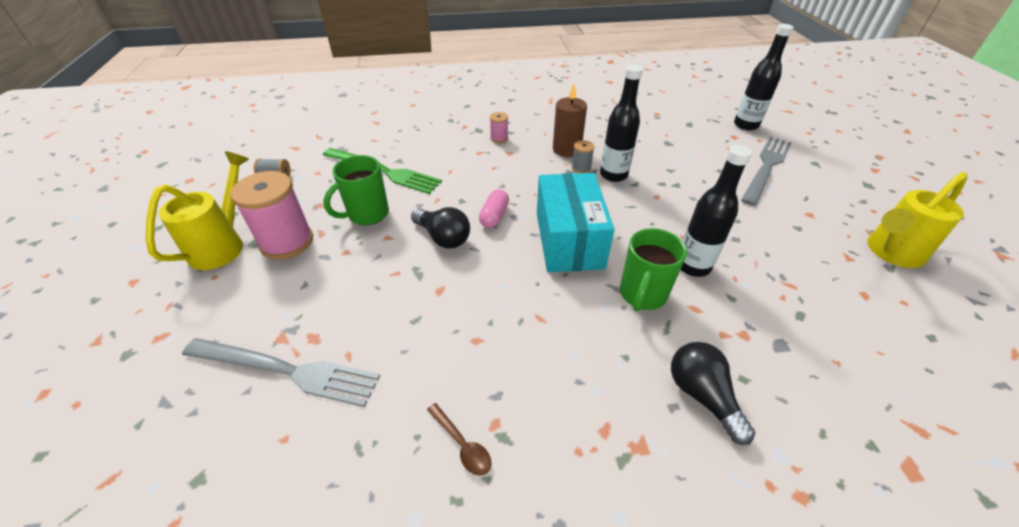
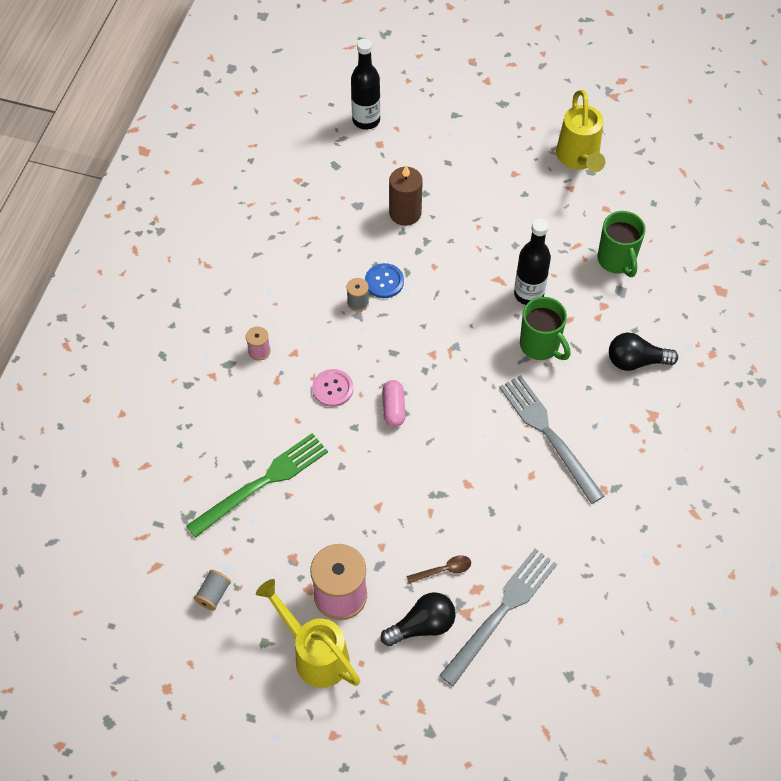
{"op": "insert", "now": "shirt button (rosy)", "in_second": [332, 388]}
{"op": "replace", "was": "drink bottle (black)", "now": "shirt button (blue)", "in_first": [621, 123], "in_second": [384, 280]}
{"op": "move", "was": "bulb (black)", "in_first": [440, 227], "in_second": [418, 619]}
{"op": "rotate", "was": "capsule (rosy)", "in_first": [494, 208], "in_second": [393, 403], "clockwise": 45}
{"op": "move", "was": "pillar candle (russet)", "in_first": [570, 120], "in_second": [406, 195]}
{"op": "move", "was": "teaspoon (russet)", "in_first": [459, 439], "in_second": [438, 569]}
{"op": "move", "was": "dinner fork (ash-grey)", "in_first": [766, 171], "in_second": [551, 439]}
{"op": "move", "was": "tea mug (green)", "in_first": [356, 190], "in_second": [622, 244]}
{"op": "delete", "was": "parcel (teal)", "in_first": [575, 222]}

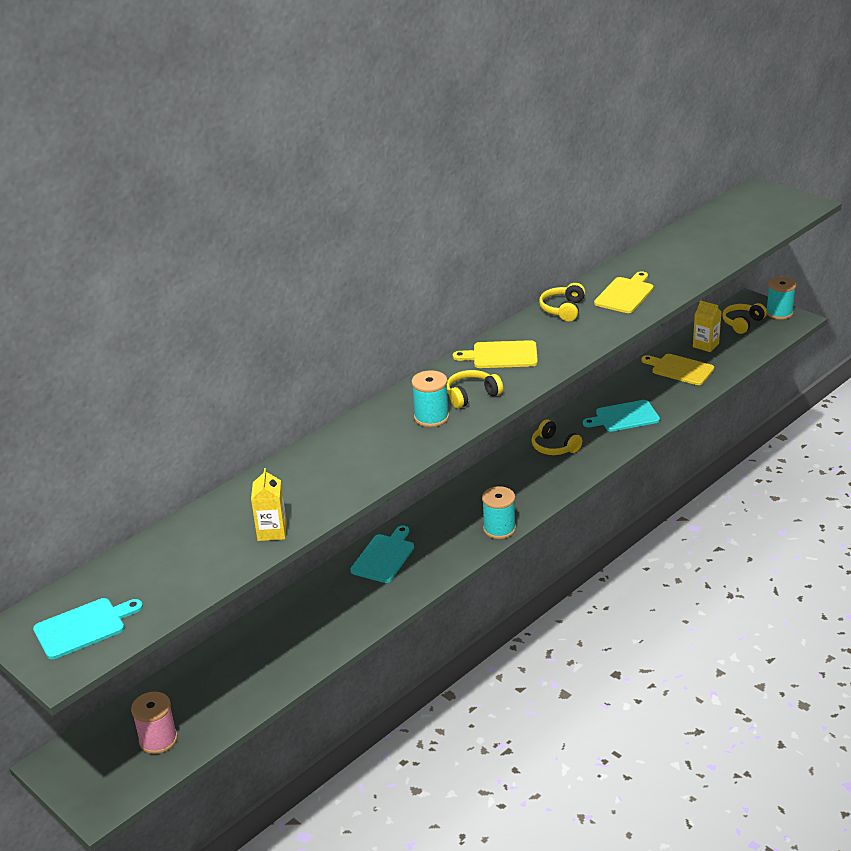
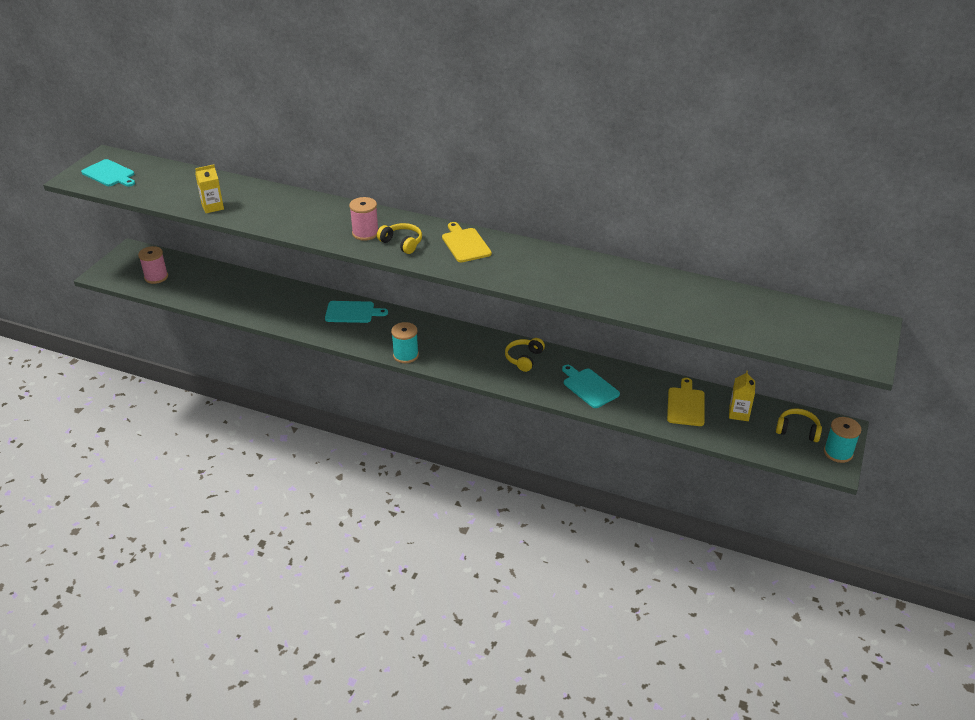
{"op": "recolor", "was": "spool (teal)", "now": "spool (rosy)", "in_first": [430, 398], "in_second": [363, 219]}
{"op": "delete", "was": "over-ear headphones (golden)", "in_first": [562, 302]}
{"op": "delete", "was": "chopping board (golden)", "in_first": [623, 292]}

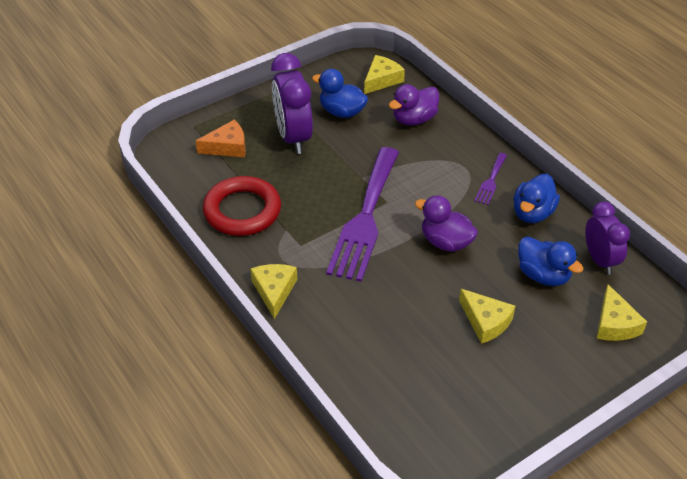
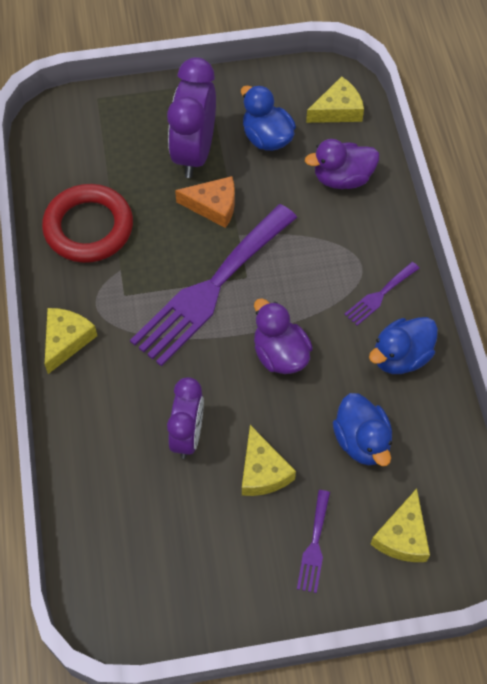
{"op": "move", "was": "alarm clock (violet)", "in_first": [607, 238], "in_second": [185, 418]}
{"op": "move", "was": "piece of cheese (orange)", "in_first": [220, 138], "in_second": [205, 202]}
{"op": "insert", "now": "dinner fork (violet)", "in_second": [313, 541]}

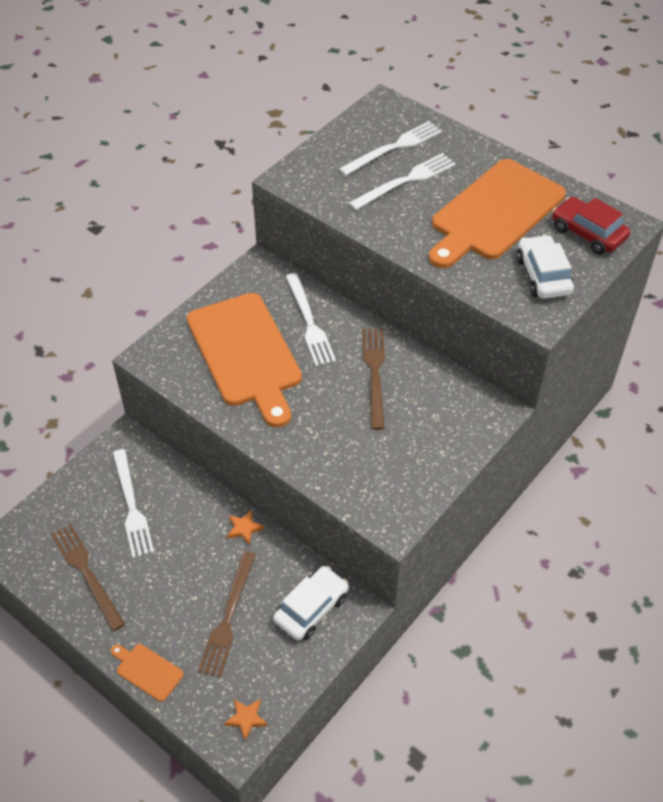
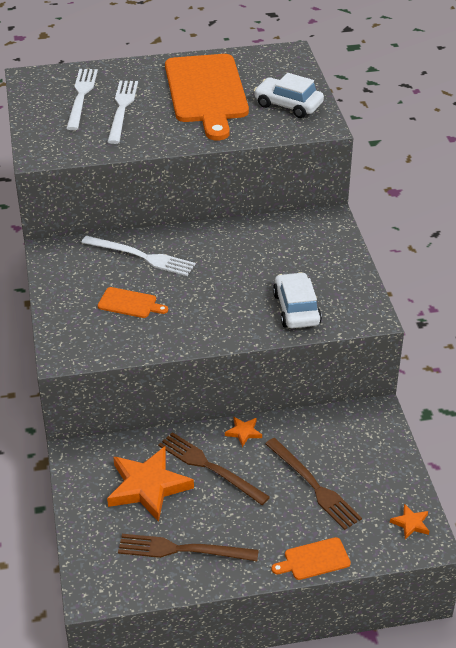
{"op": "resize", "was": "chopping board (orange)", "in_first": [244, 360], "in_second": [133, 302], "ratio": 0.41}
{"op": "replace", "was": "dinner fork (snow-white)", "now": "star (orange)", "in_first": [133, 503], "in_second": [150, 484]}
{"op": "move", "was": "dinner fork (russet)", "in_first": [373, 379], "in_second": [214, 468]}
{"op": "move", "was": "toy car (snow-white)", "in_first": [311, 603], "in_second": [297, 300]}
{"op": "delete", "was": "toy car (red)", "in_first": [591, 225]}

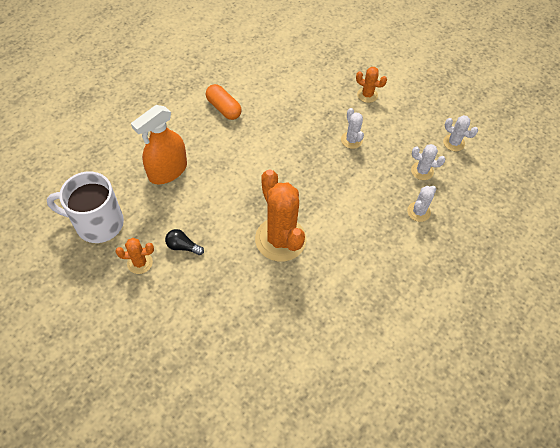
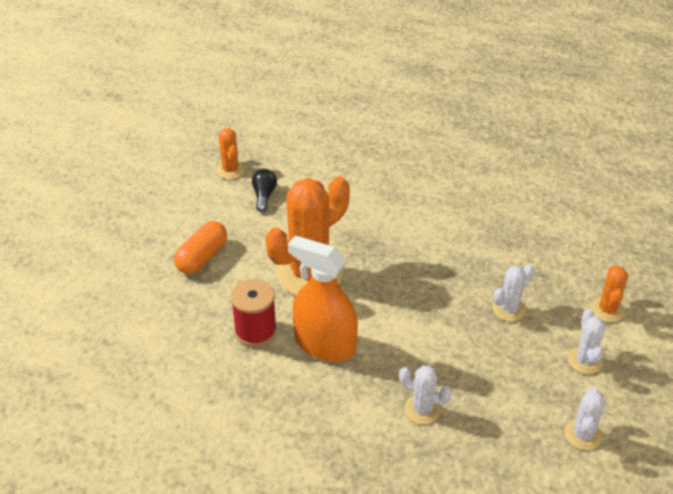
{"op": "move", "was": "capsule (orange)", "in_first": [224, 102], "in_second": [200, 247]}
{"op": "insert", "now": "spool (red)", "in_second": [254, 313]}
{"op": "move", "was": "spray bottle (orange)", "in_first": [159, 144], "in_second": [323, 299]}
{"op": "move", "was": "prickly plant (snow-white)", "in_first": [428, 162], "in_second": [586, 341]}
{"op": "delete", "was": "tea mug (snow-white)", "in_first": [85, 207]}

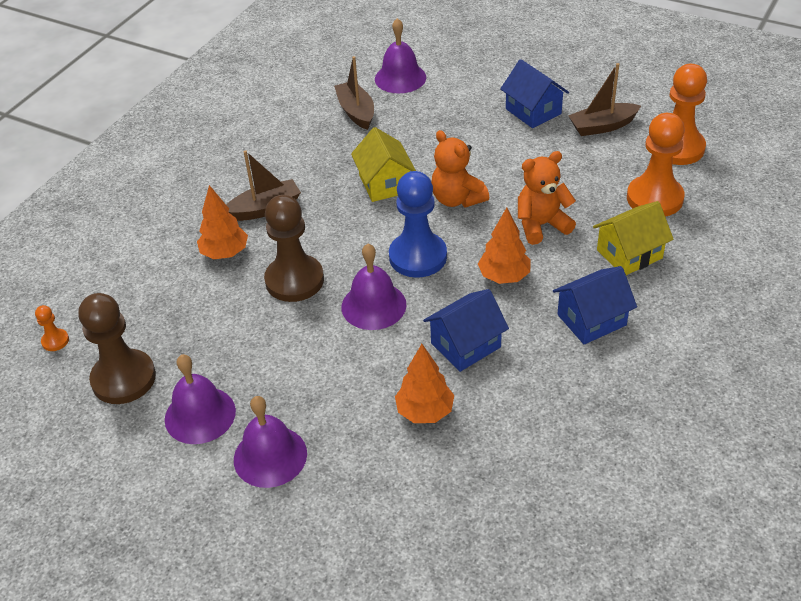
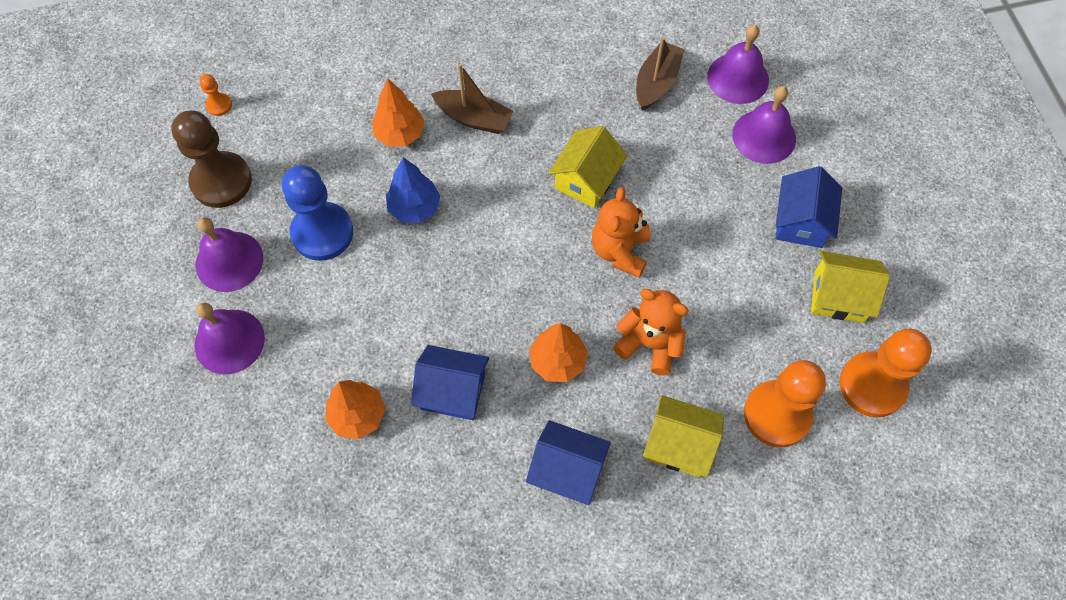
{"op": "move", "was": "game pawn (blue)", "in_first": [418, 224], "in_second": [317, 213]}
{"op": "replace", "was": "game pawn (russet)", "now": "toy tree (blue)", "in_first": [294, 248], "in_second": [413, 190]}
{"op": "move", "was": "bell (violet)", "in_first": [373, 287], "in_second": [764, 125]}
{"op": "replace", "was": "sailboat (russet)", "now": "cottage (golden)", "in_first": [604, 99], "in_second": [850, 287]}

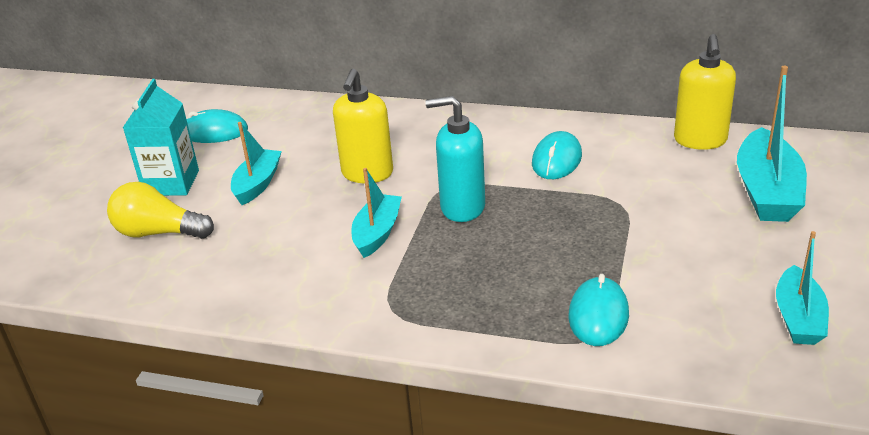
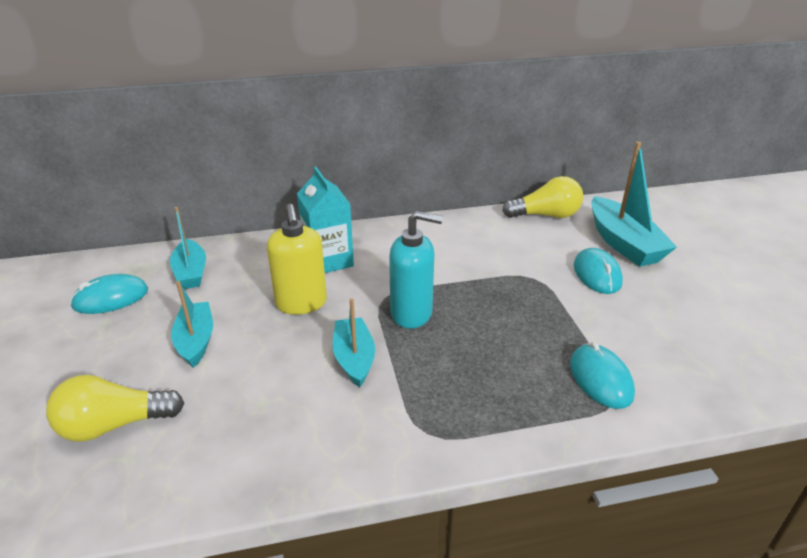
{"op": "move", "was": "sailboat (teal)", "in_first": [802, 288], "in_second": [188, 248]}
{"op": "move", "was": "carton (teal)", "in_first": [161, 137], "in_second": [325, 220]}
{"op": "rotate", "was": "soap pump (teal)", "in_first": [455, 159], "in_second": [416, 269], "clockwise": -150}
{"op": "replace", "was": "soap pump (golden)", "now": "bulb (golden)", "in_first": [705, 92], "in_second": [542, 197]}
{"op": "move", "was": "mouse (teal)", "in_first": [557, 155], "in_second": [598, 271]}

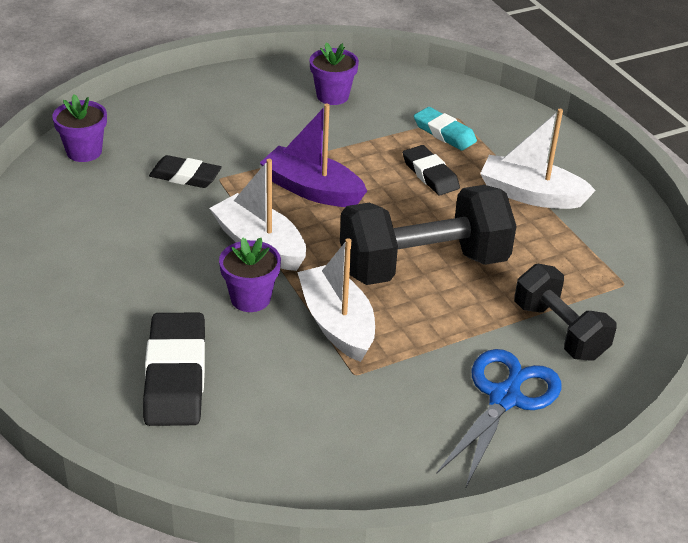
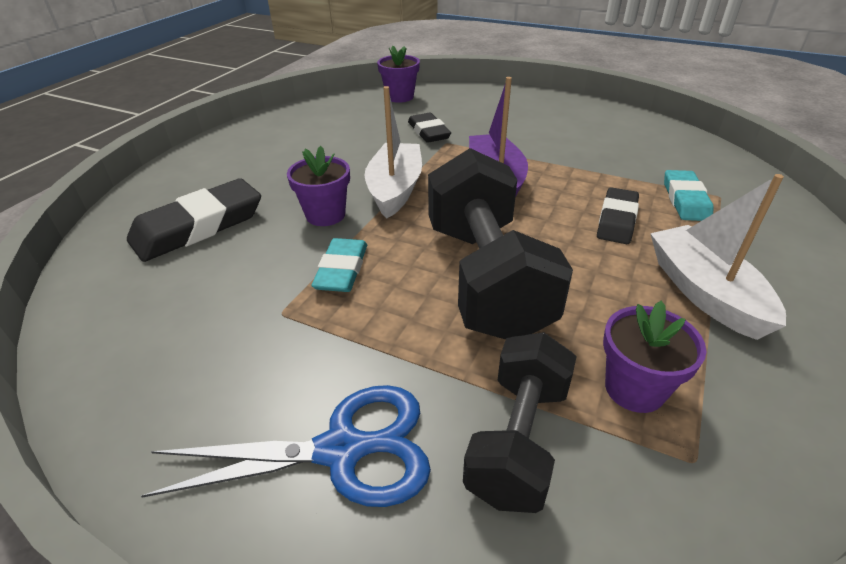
{"op": "replace", "was": "sailboat (snow-white)", "now": "eraser (teal)", "in_first": [336, 300], "in_second": [339, 265]}
{"op": "rotate", "was": "dumbbell (black)", "in_first": [428, 235], "in_second": [500, 244], "clockwise": 45}
{"op": "move", "was": "flower pot (violet)", "in_first": [334, 73], "in_second": [654, 357]}

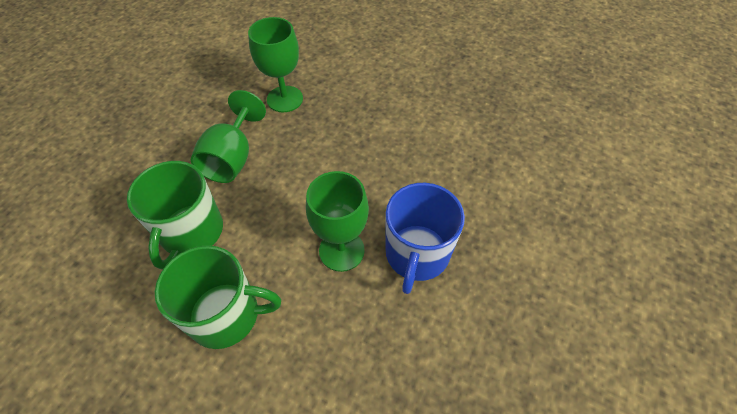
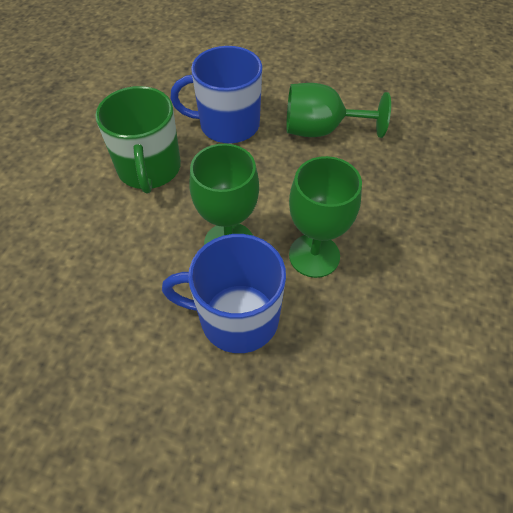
{"op": "recolor", "was": "tea mug (green)", "now": "tea mug (blue)", "in_first": [175, 215], "in_second": [216, 95]}
{"op": "move", "was": "wine glass (green)", "in_first": [275, 64], "in_second": [325, 217]}

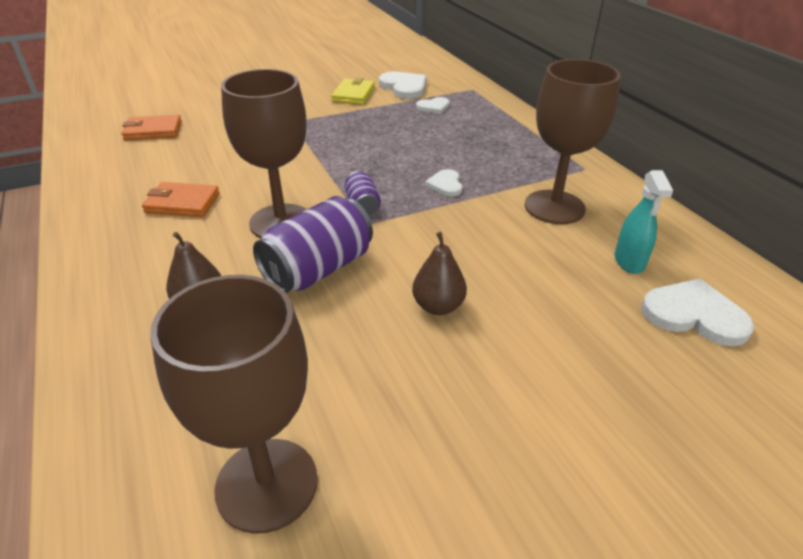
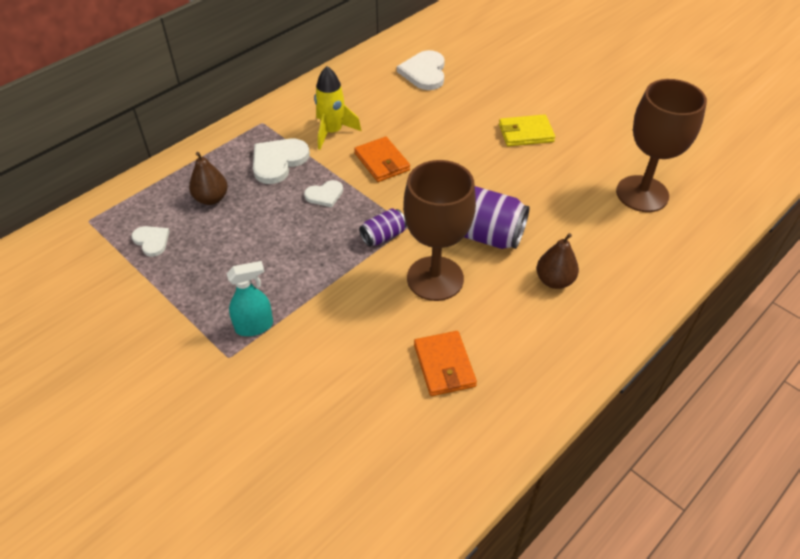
{"op": "move", "was": "pear fruit (russet)", "in_first": [439, 273], "in_second": [208, 178]}
{"op": "move", "was": "spray bottle (teal)", "in_first": [644, 222], "in_second": [250, 298]}
{"op": "move", "was": "heart shape (snow-white)", "in_first": [403, 85], "in_second": [281, 161]}
{"op": "replace", "was": "wine glass (russet)", "now": "rocket (golden)", "in_first": [573, 141], "in_second": [337, 108]}
{"op": "move", "was": "wallet (orange)", "in_first": [152, 127], "in_second": [382, 159]}
{"op": "move", "was": "wallet (golden)", "in_first": [353, 91], "in_second": [527, 130]}

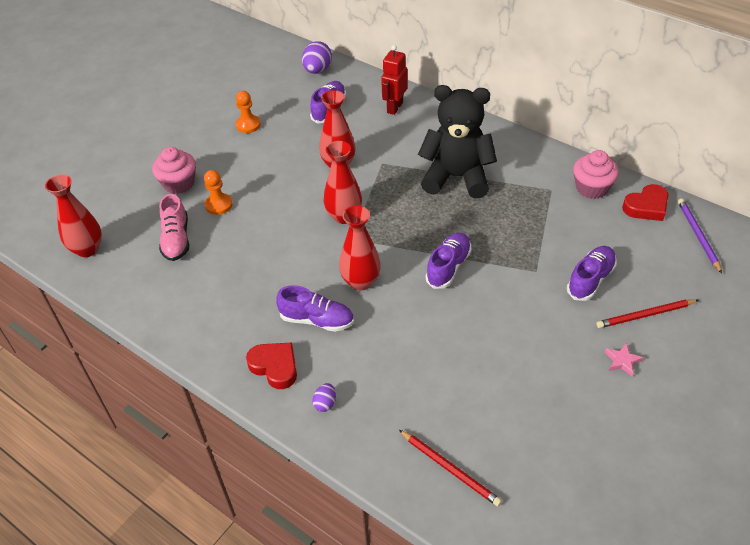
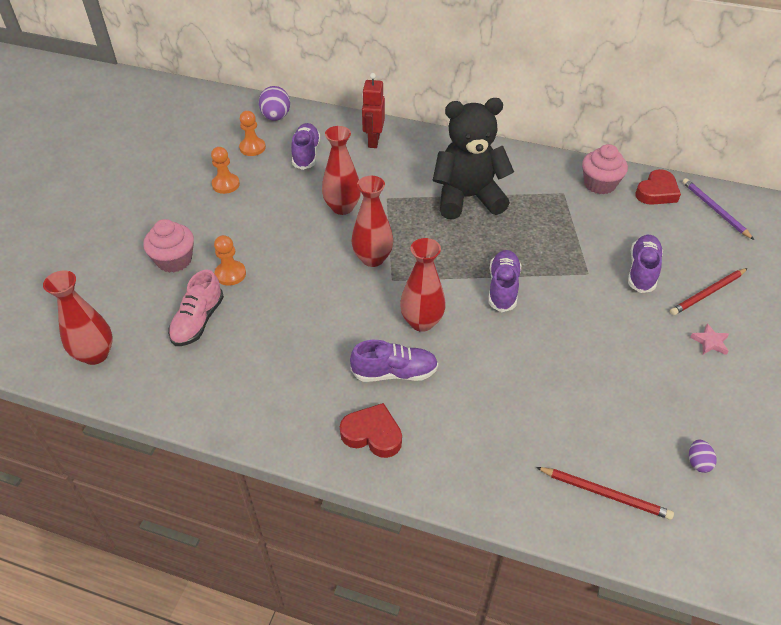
{"op": "rotate", "was": "shoe (rosy)", "in_first": [174, 227], "in_second": [196, 308], "clockwise": 45}
{"op": "insert", "now": "game pawn (orange)", "in_second": [252, 133]}
{"op": "move", "was": "egg shape (violet)", "in_first": [324, 397], "in_second": [703, 456]}

